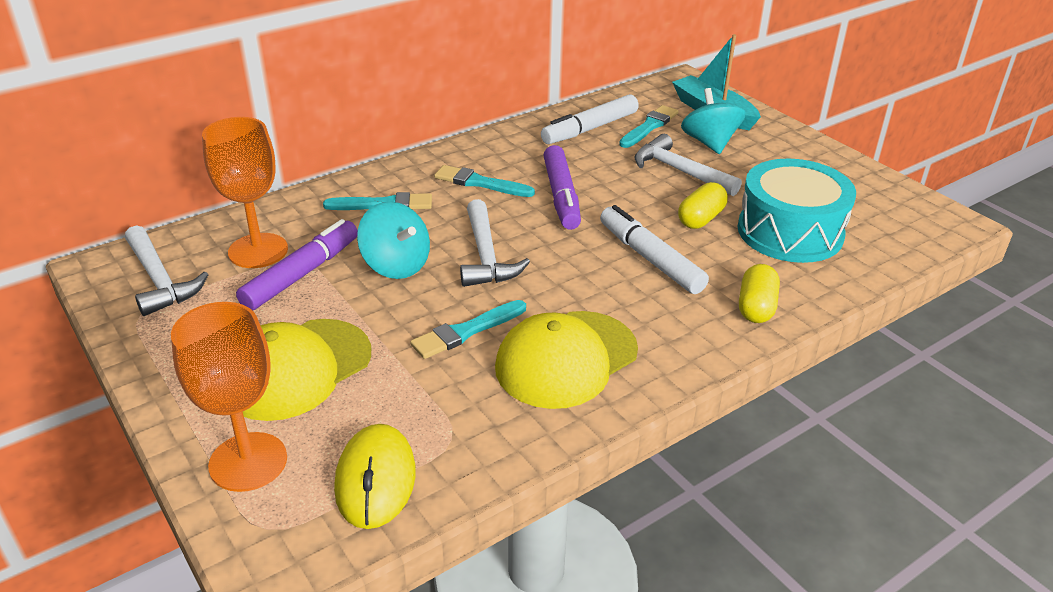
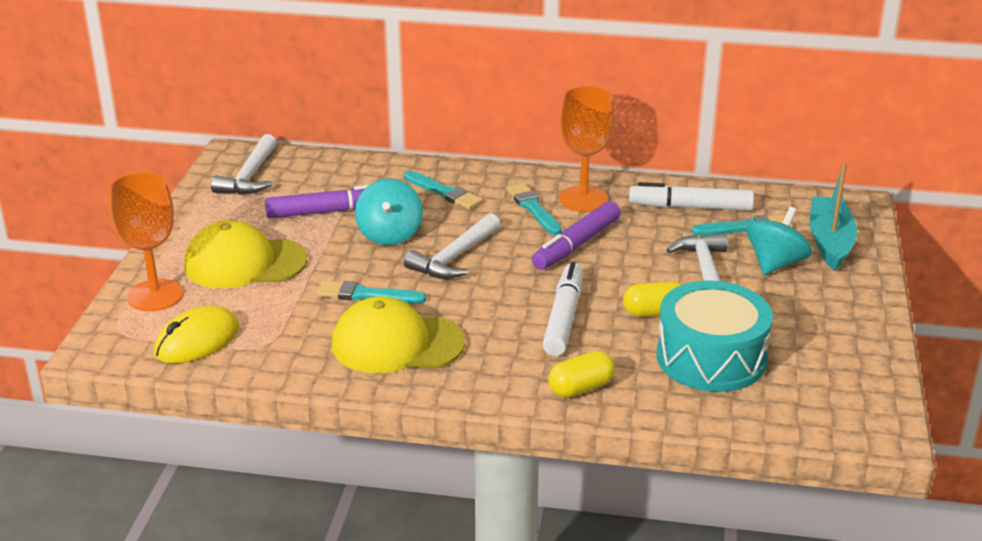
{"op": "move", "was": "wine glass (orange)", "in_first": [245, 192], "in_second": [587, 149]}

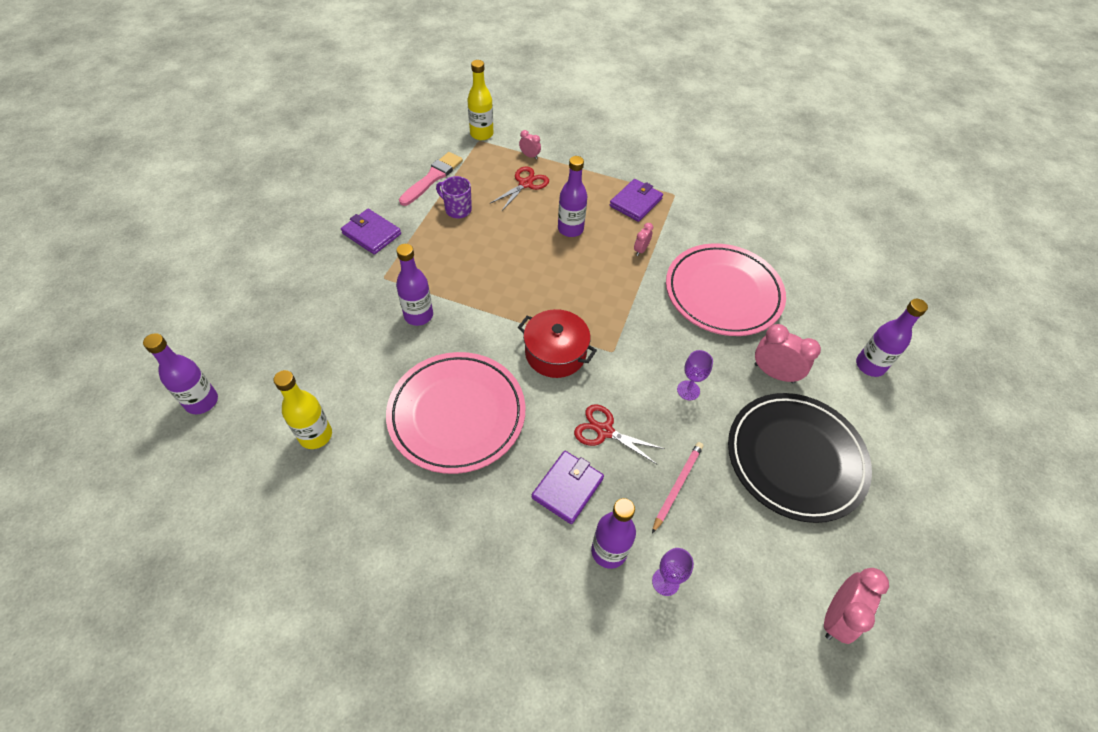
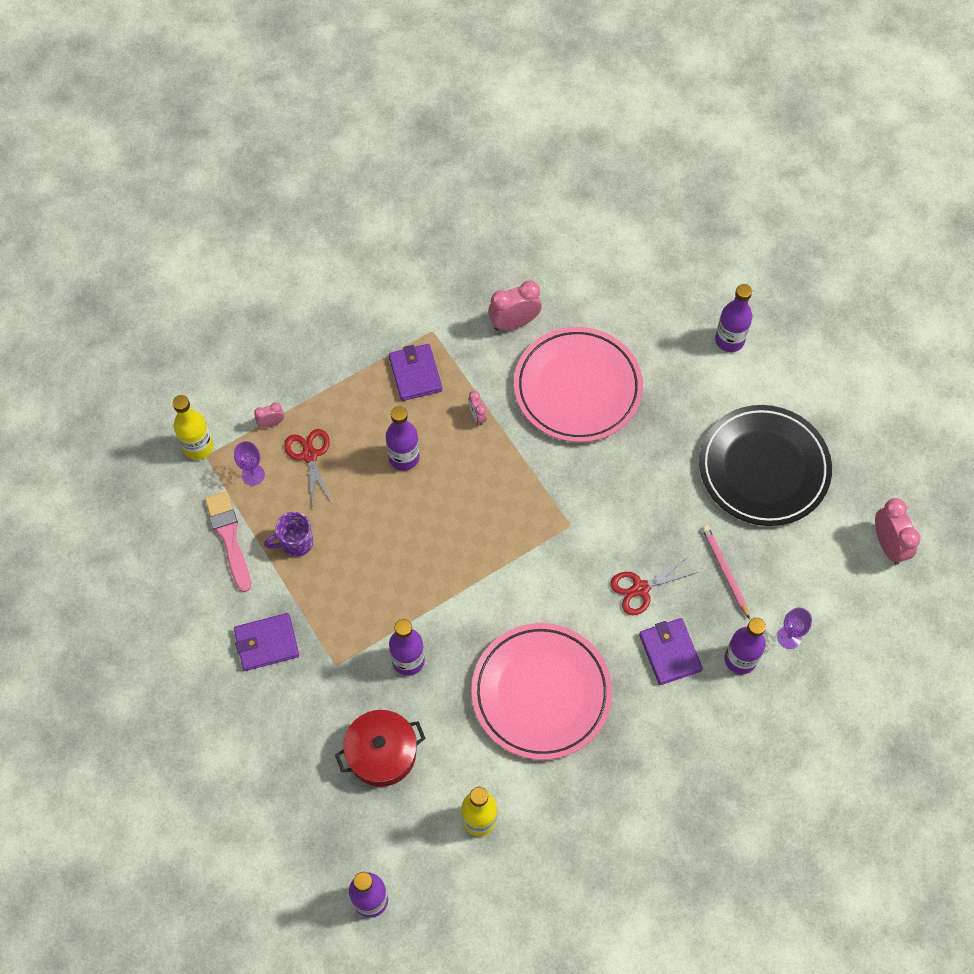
{"op": "move", "was": "wine glass (violet)", "in_first": [695, 375], "in_second": [249, 463]}
{"op": "move", "was": "stockpot (red)", "in_first": [557, 343], "in_second": [380, 748]}
{"op": "move", "was": "alarm clock (rosy)", "in_first": [788, 354], "in_second": [515, 305]}

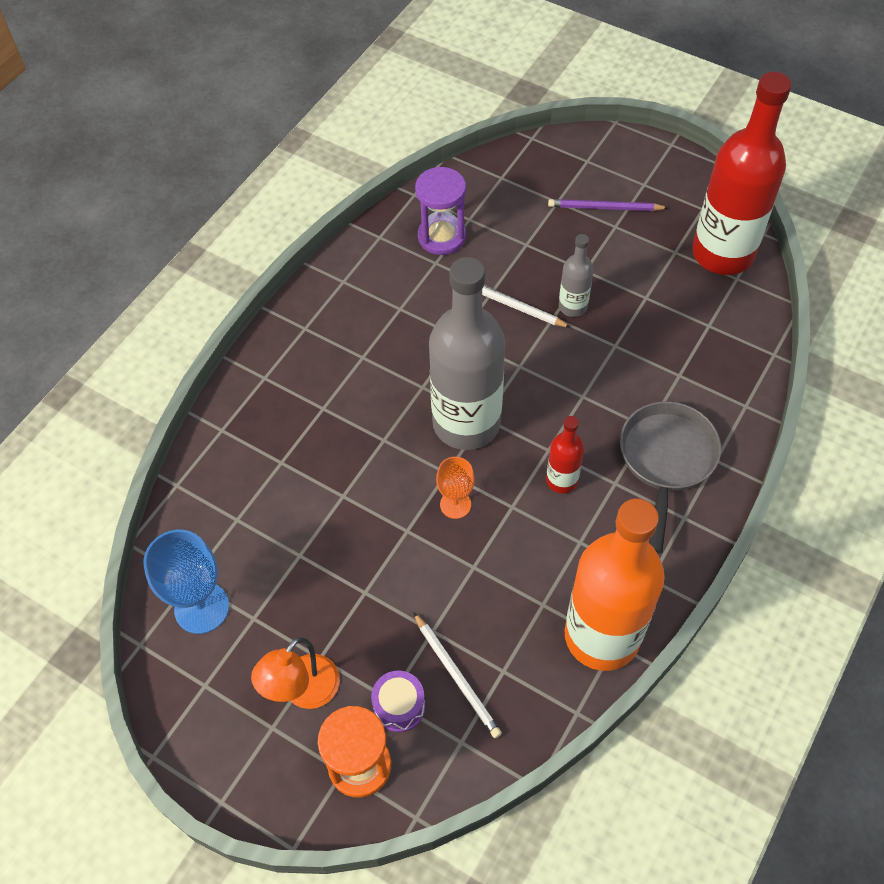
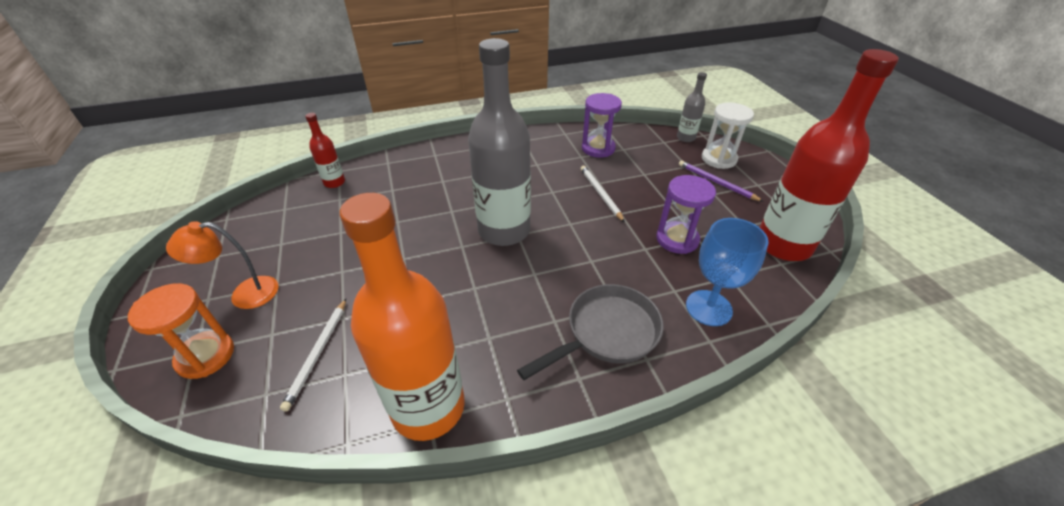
{"op": "move", "was": "drink bottle (red)", "in_first": [565, 454], "in_second": [325, 150]}
{"op": "insert", "now": "sand timer (violet)", "in_second": [686, 214]}
{"op": "move", "was": "drink bottle (ash-grey)", "in_first": [576, 275], "in_second": [692, 107]}
{"op": "move", "was": "wine glass (blue)", "in_first": [186, 582], "in_second": [727, 272]}
{"op": "insert", "now": "sand timer (snow-white)", "in_second": [728, 135]}
{"op": "delete", "was": "snare drum (violet)", "in_first": [398, 701]}
{"op": "delete", "was": "wine glass (orange)", "in_first": [455, 488]}

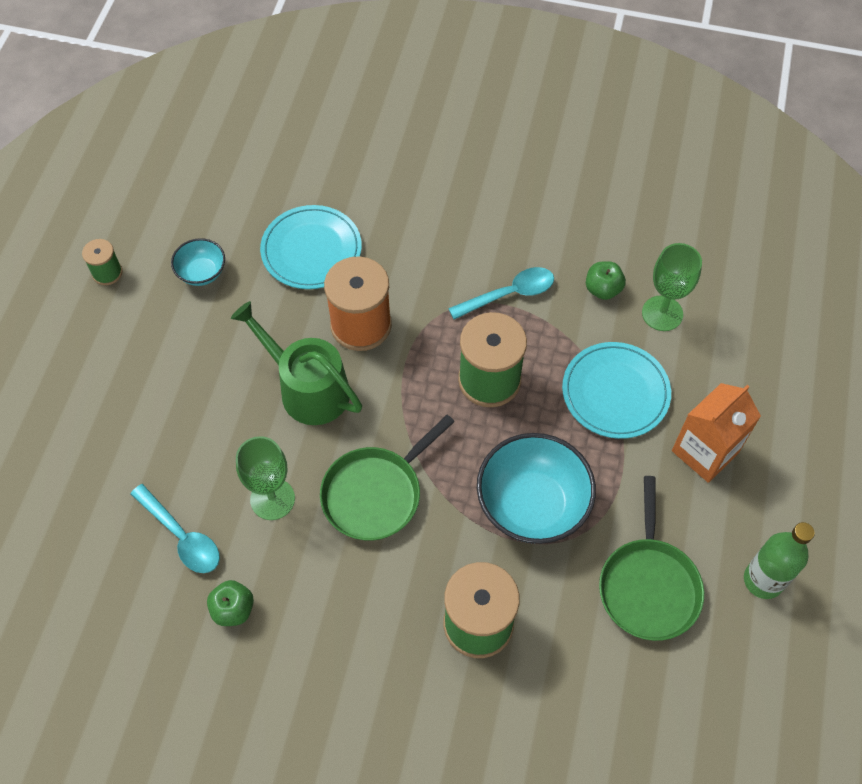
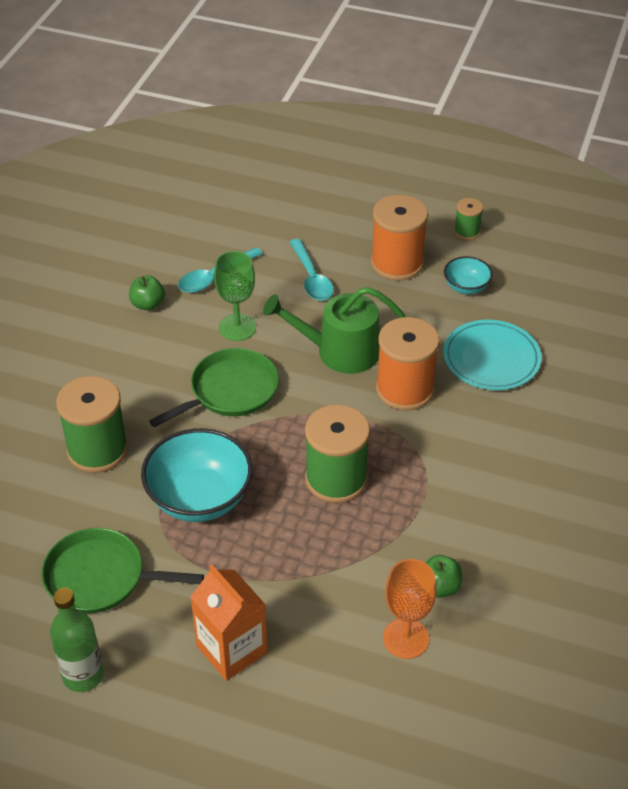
{"op": "rotate", "was": "skillet (green)", "in_first": [387, 478], "in_second": [214, 387], "clockwise": 90}
{"op": "rotate", "was": "sprinkling can (green)", "in_first": [296, 363], "in_second": [334, 330], "clockwise": -135}
{"op": "move", "was": "teaspoon (teal)", "in_first": [501, 293], "in_second": [311, 270]}
{"op": "insert", "now": "spool (orange)", "in_second": [399, 237]}
{"op": "recolor", "was": "wine glass (green)", "now": "wine glass (orange)", "in_first": [672, 287], "in_second": [410, 609]}
{"op": "delete", "was": "dinner plate (teal)", "in_first": [616, 390]}

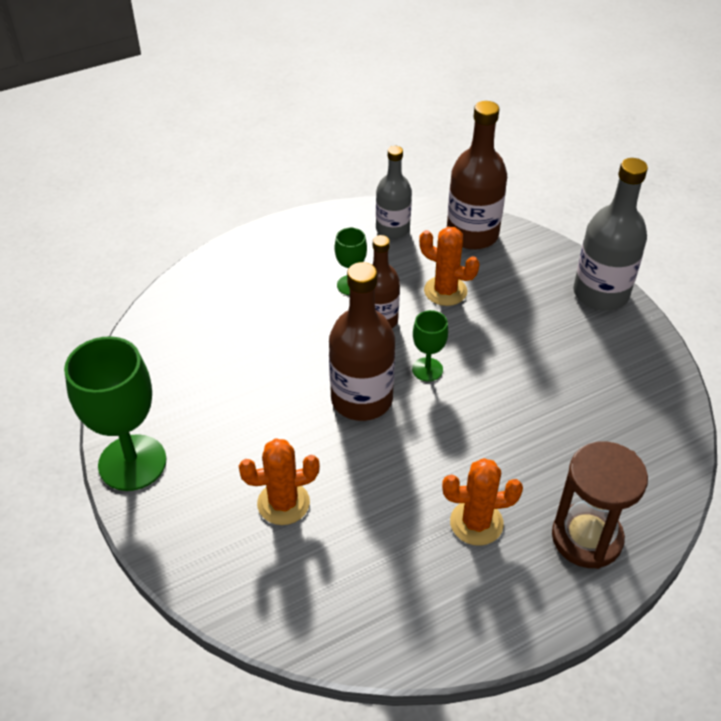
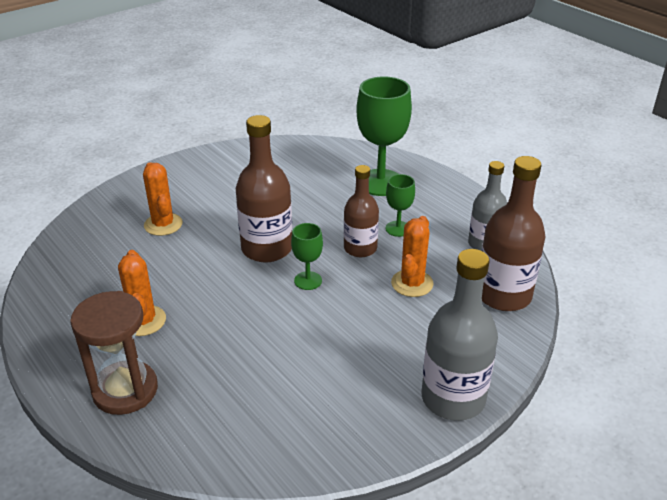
{"op": "move", "was": "wine glass (green)", "in_first": [115, 413], "in_second": [384, 136]}

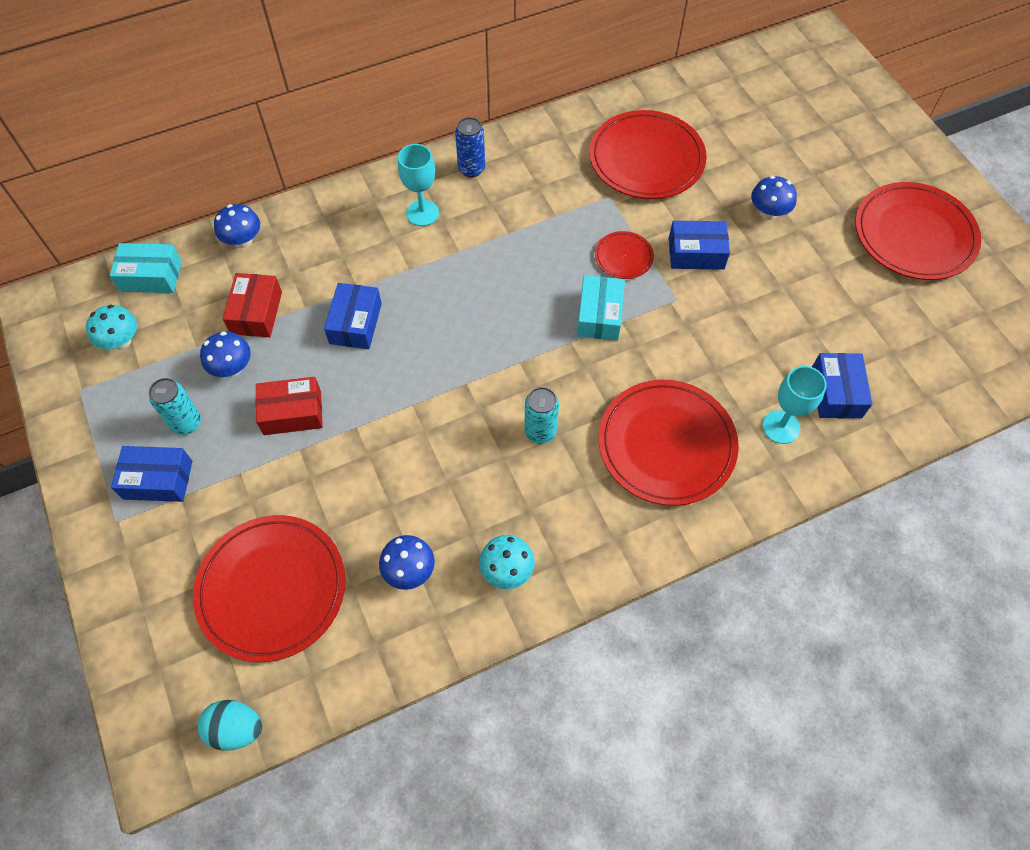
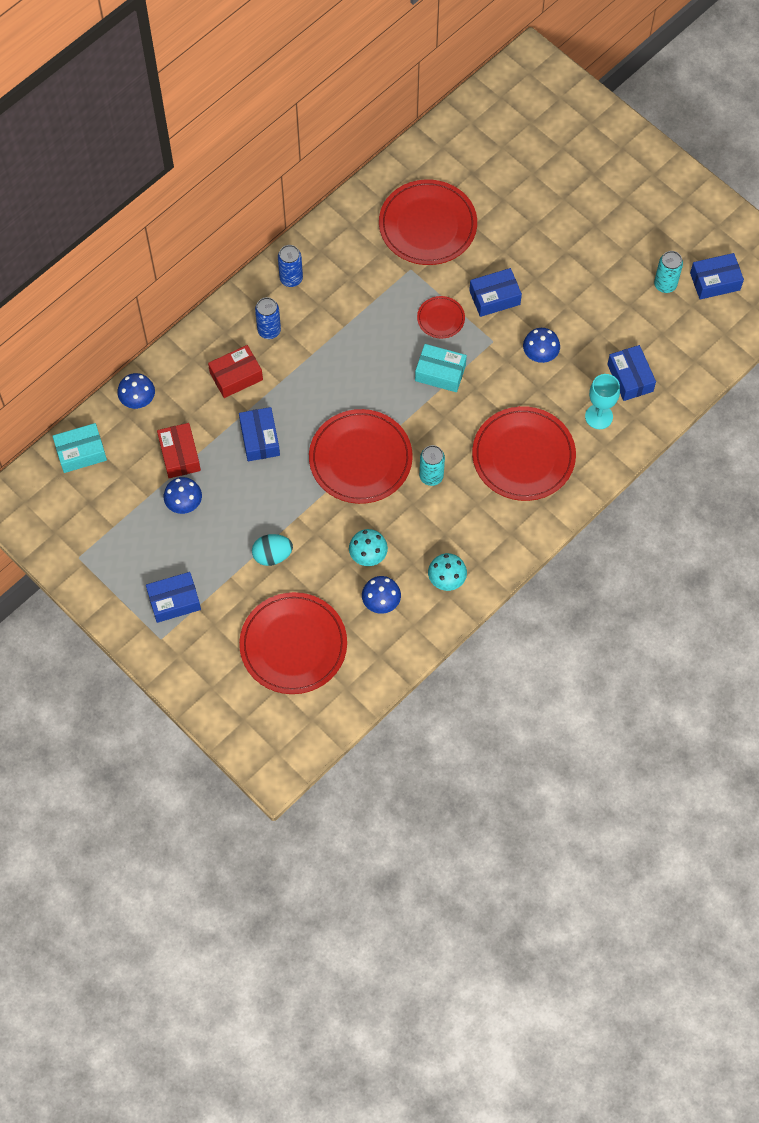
{"op": "move", "was": "parcel (red)", "in_first": [289, 406], "in_second": [235, 371]}
{"op": "move", "was": "egg shape (teal)", "in_first": [230, 725], "in_second": [272, 550]}
{"op": "replace", "was": "wine glass (teal)", "now": "can (blue)", "in_first": [418, 185], "in_second": [268, 318]}
{"op": "move", "was": "dinner plate (red)", "in_first": [918, 231], "in_second": [361, 456]}
{"op": "move", "was": "mushroom (teal)", "in_first": [111, 327], "in_second": [368, 547]}
{"op": "rotate", "was": "parcel (teal)", "in_first": [601, 308], "in_second": [441, 368], "clockwise": -60}
{"op": "move", "was": "mushroom (blue)", "in_first": [774, 198], "in_second": [541, 345]}
{"op": "move", "was": "can (teal)", "in_first": [175, 406], "in_second": [668, 272]}
{"op": "insert", "now": "parcel (blue)", "in_second": [717, 276]}

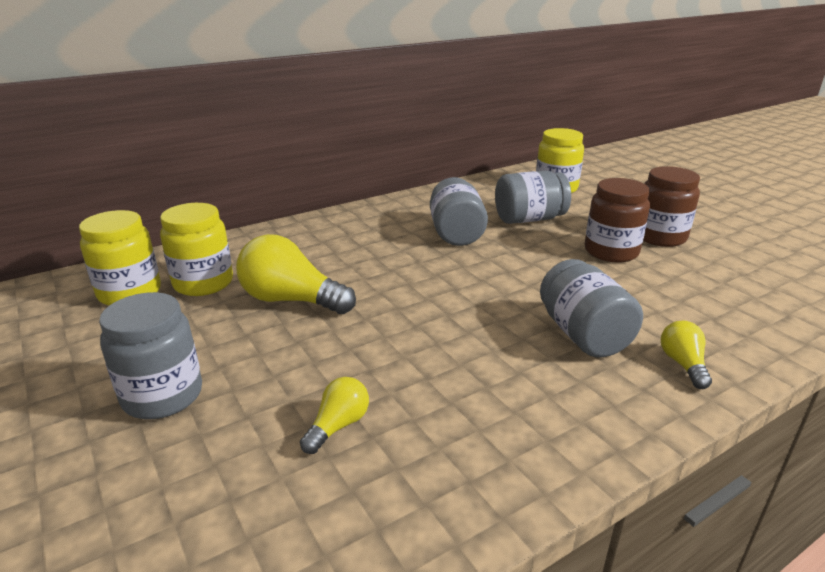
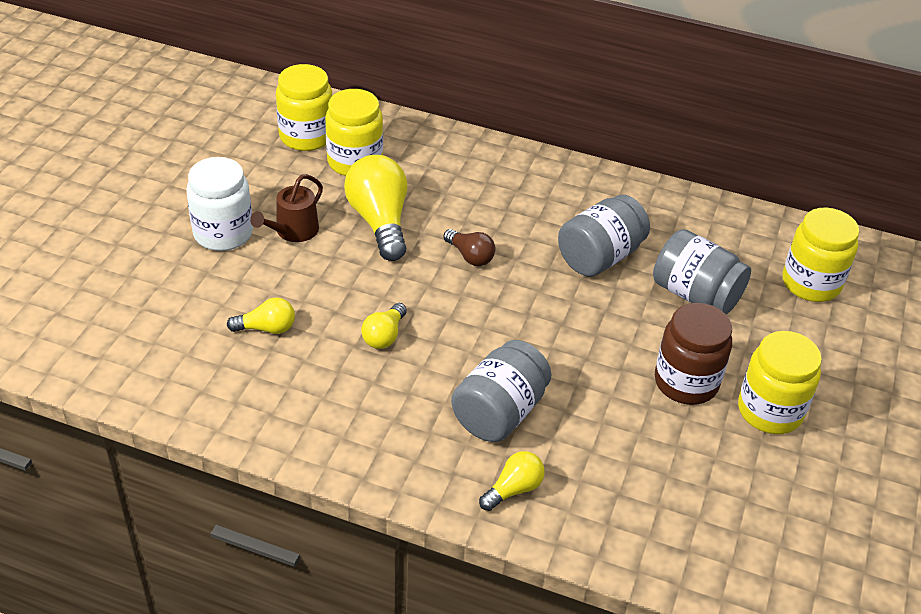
{"op": "recolor", "was": "preserve jar (ash-grey)", "now": "preserve jar (snow-white)", "in_first": [150, 355], "in_second": [219, 204]}
{"op": "insert", "now": "sprinkling can (russet)", "in_second": [286, 208]}
{"op": "insert", "now": "bulb (golden)", "in_second": [384, 326]}
{"op": "insert", "now": "bulb (russet)", "in_second": [469, 247]}
{"op": "recolor", "was": "preserve jar (russet)", "now": "preserve jar (golden)", "in_first": [671, 206], "in_second": [780, 382]}

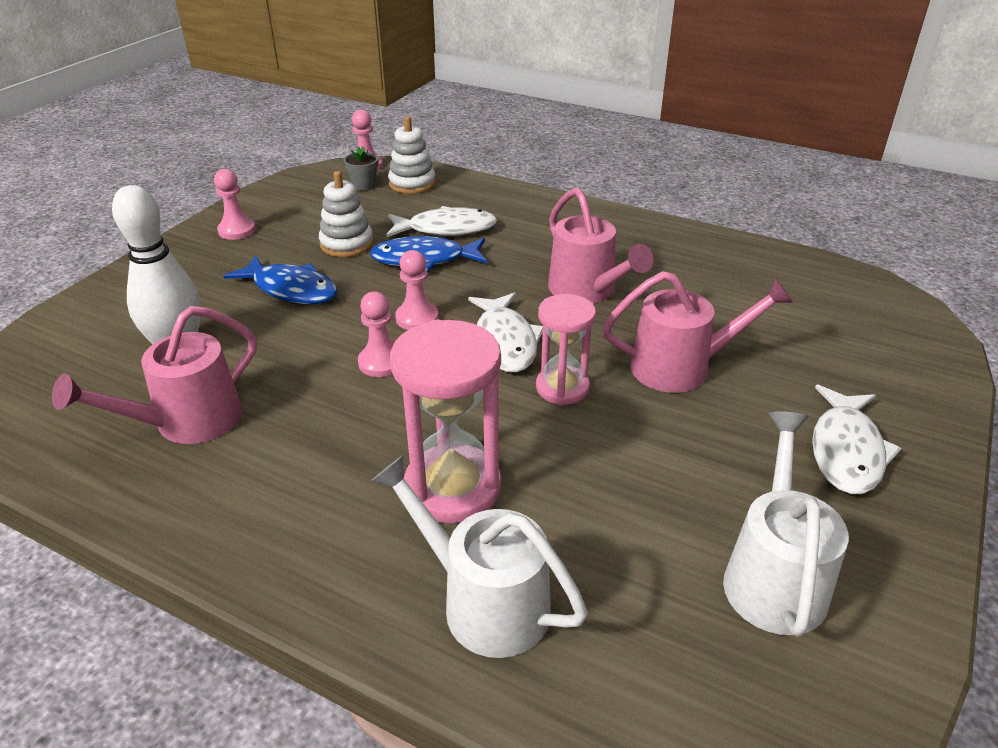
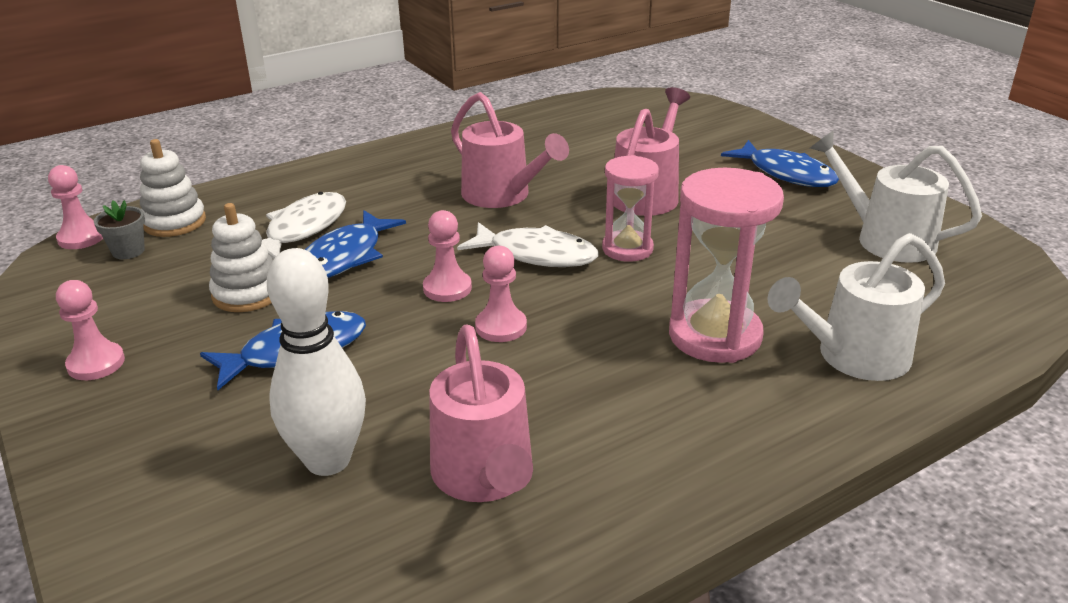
{"op": "rotate", "was": "sprinkling can (rosy)", "in_first": [601, 245], "in_second": [510, 150], "clockwise": 45}
{"op": "recolor", "was": "fish figure (snow-white)", "now": "fish figure (blue)", "in_first": [857, 439], "in_second": [780, 163]}

